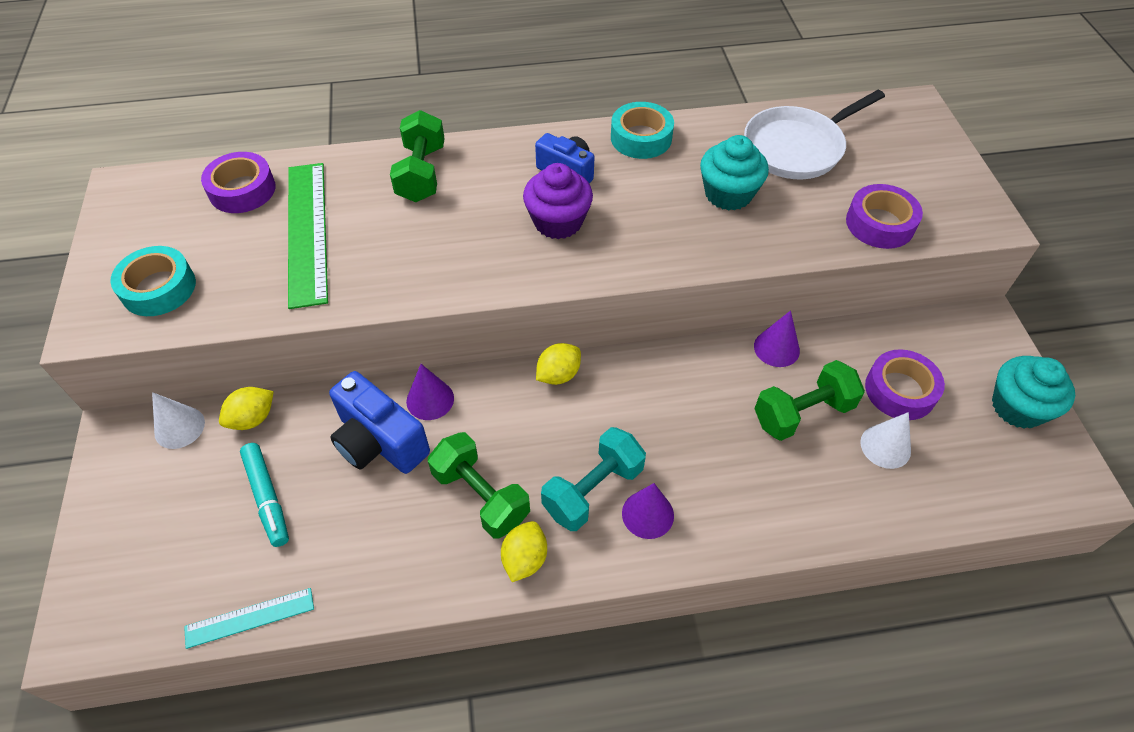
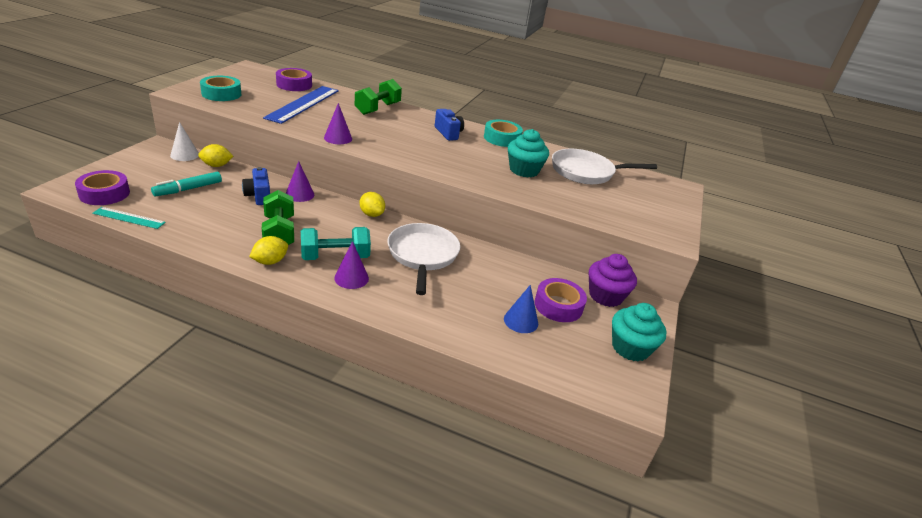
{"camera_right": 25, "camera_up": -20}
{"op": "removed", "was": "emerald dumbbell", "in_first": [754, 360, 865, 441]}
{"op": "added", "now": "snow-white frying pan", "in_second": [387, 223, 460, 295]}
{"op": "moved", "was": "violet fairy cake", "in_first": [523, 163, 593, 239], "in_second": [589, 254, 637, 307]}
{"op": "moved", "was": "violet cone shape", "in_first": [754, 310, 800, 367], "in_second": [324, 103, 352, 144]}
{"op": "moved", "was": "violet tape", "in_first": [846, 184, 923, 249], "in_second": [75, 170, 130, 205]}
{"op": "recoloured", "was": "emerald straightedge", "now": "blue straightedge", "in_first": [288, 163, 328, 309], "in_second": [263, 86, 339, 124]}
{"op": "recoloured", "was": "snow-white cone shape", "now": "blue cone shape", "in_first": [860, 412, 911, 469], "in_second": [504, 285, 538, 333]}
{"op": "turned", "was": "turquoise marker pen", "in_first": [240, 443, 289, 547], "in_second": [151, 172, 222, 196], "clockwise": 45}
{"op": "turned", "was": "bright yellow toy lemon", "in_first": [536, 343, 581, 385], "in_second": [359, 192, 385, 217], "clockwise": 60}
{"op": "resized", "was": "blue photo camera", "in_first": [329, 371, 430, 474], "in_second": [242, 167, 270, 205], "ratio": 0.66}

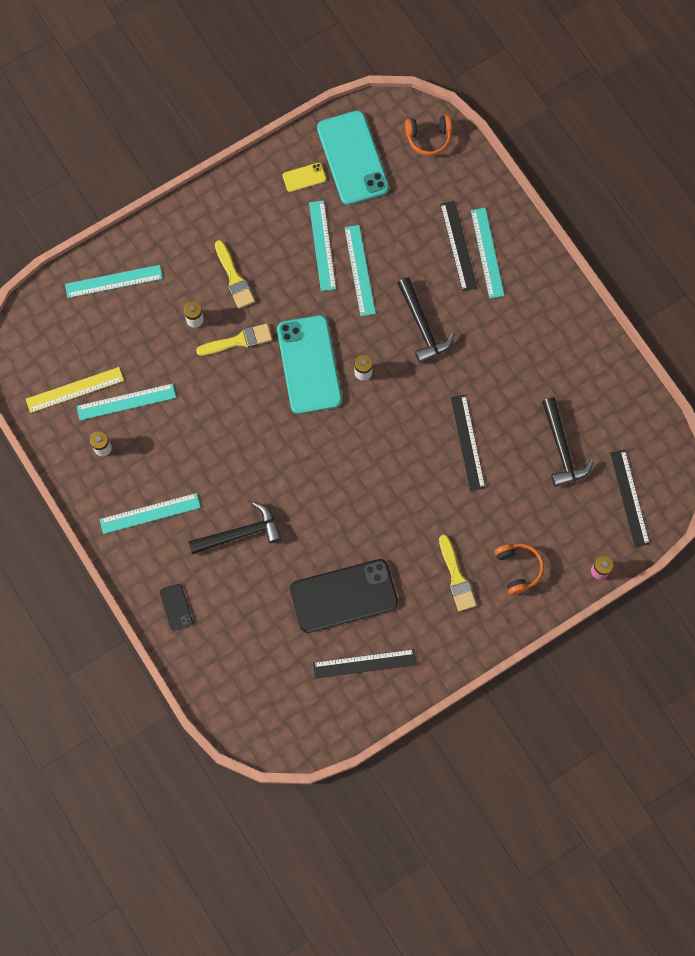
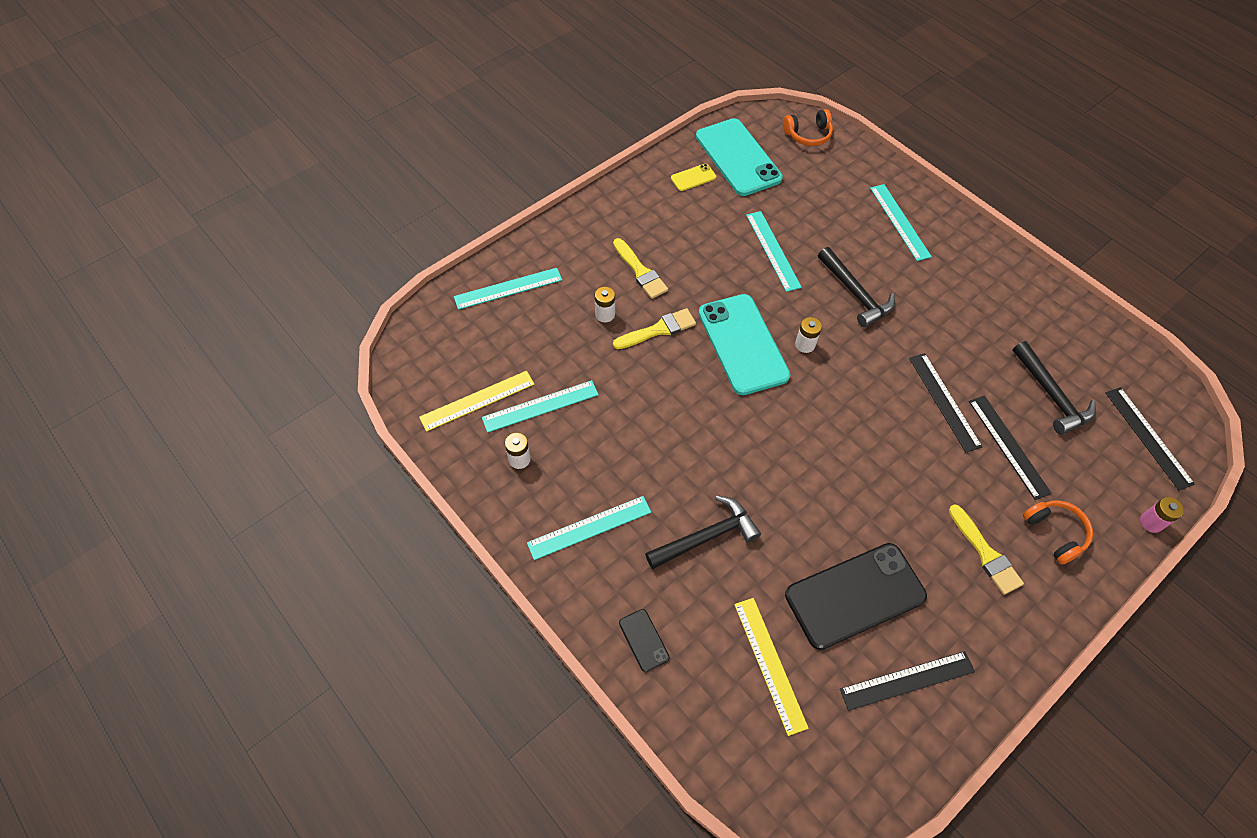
{"camera_right": -10, "camera_up": -15}
{"op": "removed", "was": "turquoise straightedge", "in_first": [309, 200, 336, 291]}
{"op": "added", "now": "bright yellow straightedge", "in_second": [734, 598, 809, 736]}
{"op": "moved", "was": "black straightedge", "in_first": [440, 201, 477, 291], "in_second": [969, 396, 1052, 500]}

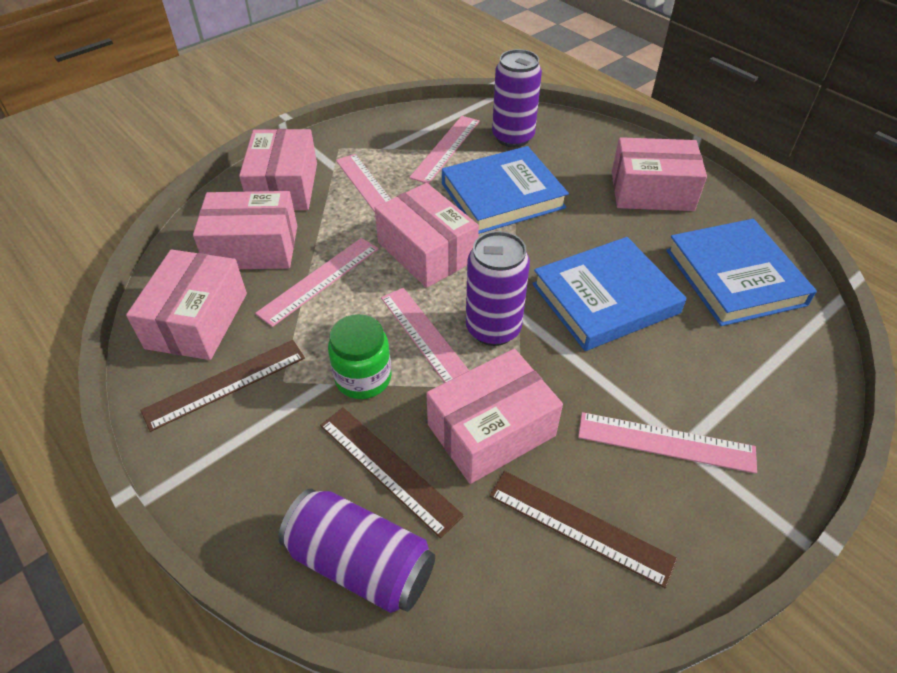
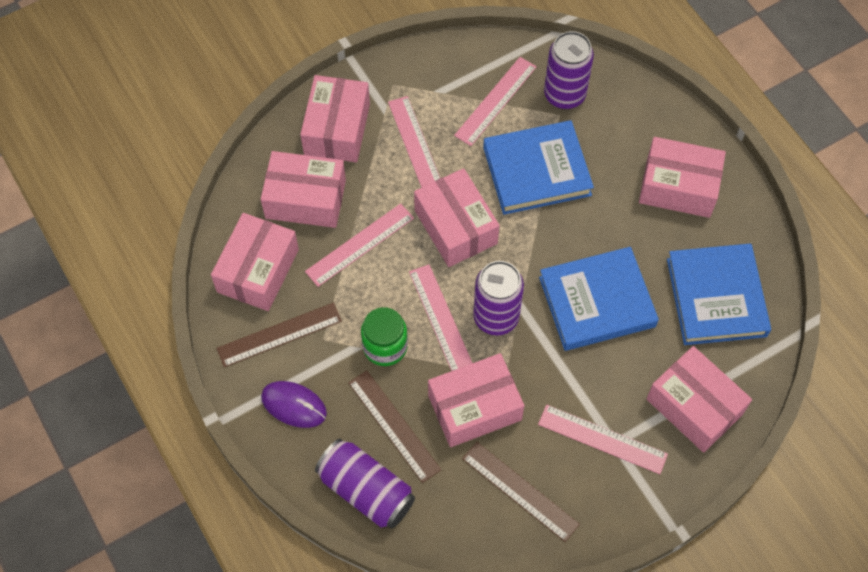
{"camera_right": 10, "camera_up": 15}
{"op": "added", "now": "violet computer mouse", "in_second": [261, 381, 327, 428]}
{"op": "added", "now": "pink parcel", "in_second": [647, 346, 752, 453]}

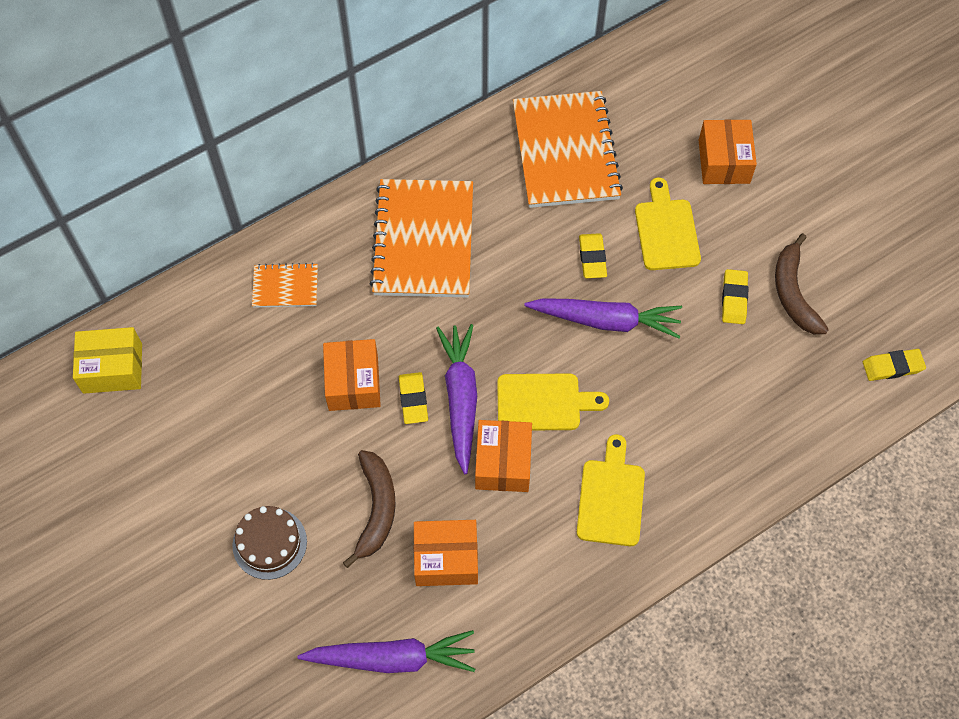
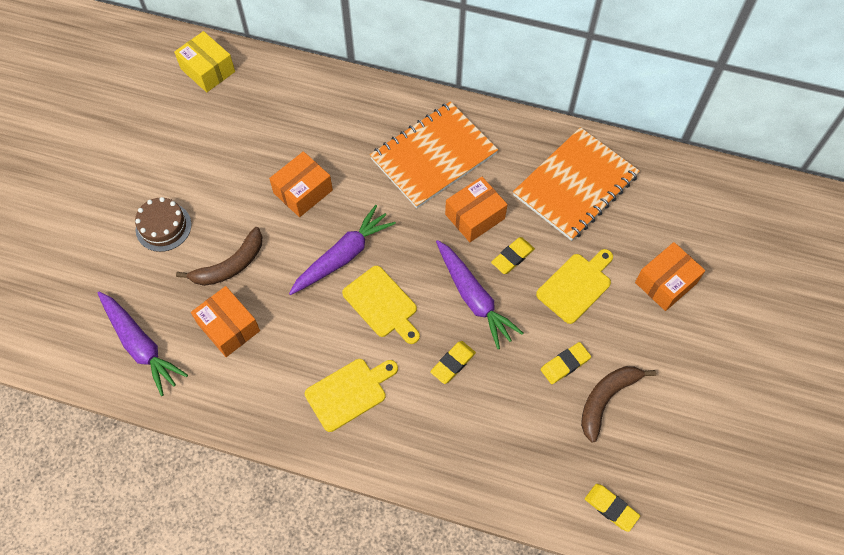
{"camera_right": 50, "camera_up": 0}
{"op": "removed", "was": "bright orange exercise book", "in_first": [252, 263, 318, 308]}
{"op": "moved", "was": "bright yellow pencil eraser", "in_first": [399, 372, 428, 424], "in_second": [430, 341, 476, 384]}
{"op": "moved", "was": "bright orange parcel", "in_first": [475, 420, 532, 492], "in_second": [445, 177, 508, 242]}

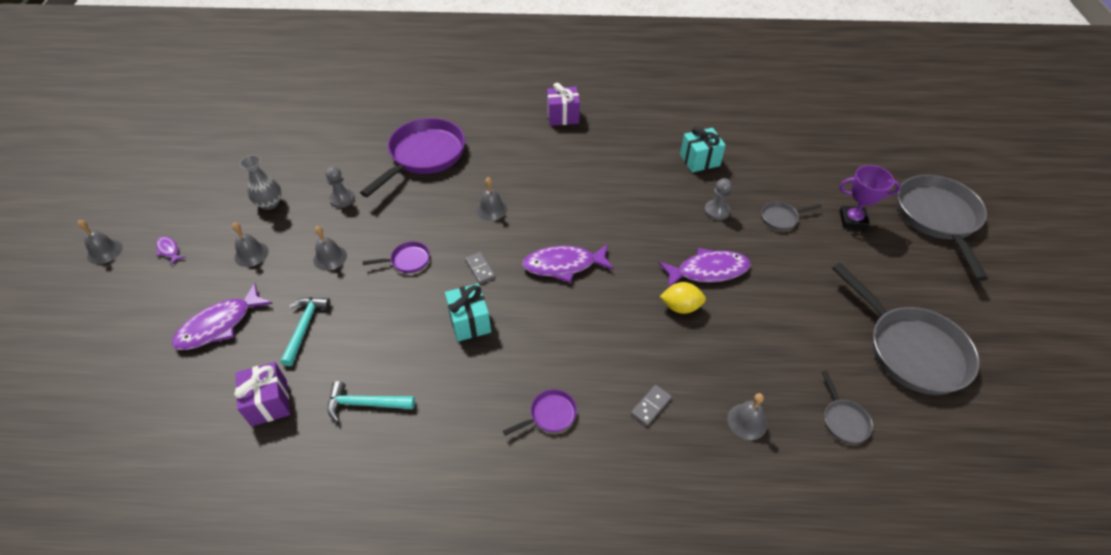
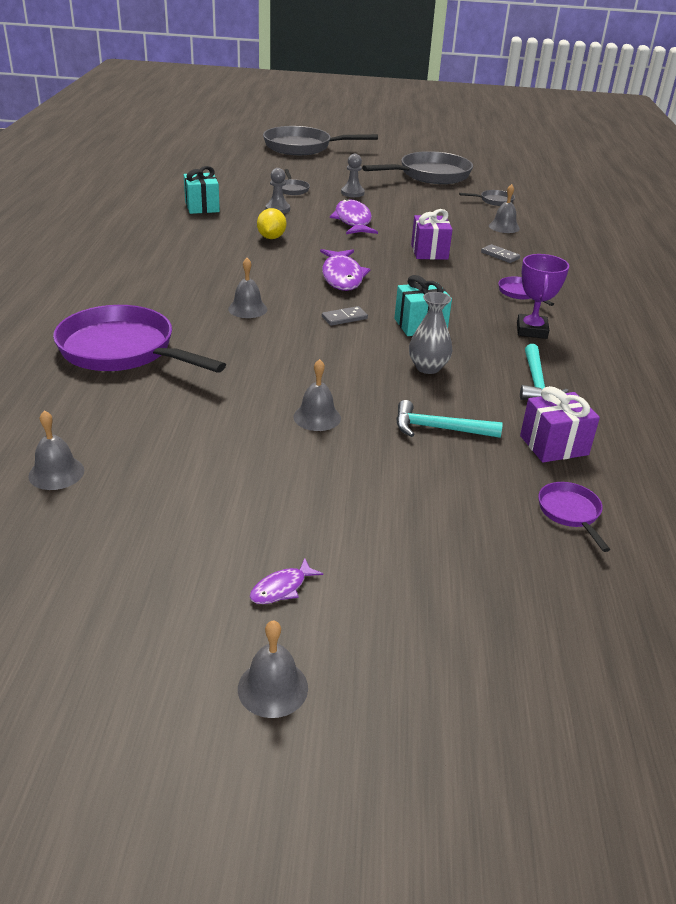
{"camera_right": -90, "camera_up": -15}
{"op": "removed", "was": "violet fish figure", "in_first": [171, 283, 273, 350]}
{"op": "moved", "was": "gray school bell", "in_first": [232, 222, 269, 267], "in_second": [28, 410, 84, 490]}
{"op": "moved", "was": "gray tall vase", "in_first": [240, 155, 282, 210], "in_second": [409, 292, 452, 374]}
{"op": "moved", "was": "gray chess pawn", "in_first": [325, 166, 355, 208], "in_second": [341, 154, 365, 197]}
{"op": "moved", "was": "violet frying pan", "in_first": [362, 242, 430, 273], "in_second": [538, 482, 610, 552]}
{"op": "moved", "was": "violet wrapped gift", "in_first": [547, 83, 580, 126], "in_second": [411, 209, 453, 260]}
{"op": "moved", "was": "bright yellow toy lemon", "in_first": [660, 282, 706, 314], "in_second": [257, 208, 286, 239]}
{"op": "moved", "was": "violet prize cup", "in_first": [839, 165, 901, 230], "in_second": [517, 254, 569, 339]}

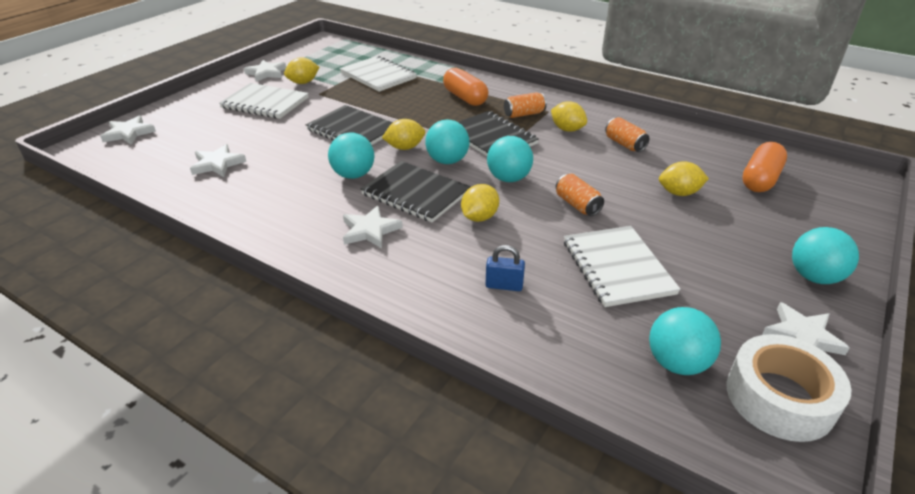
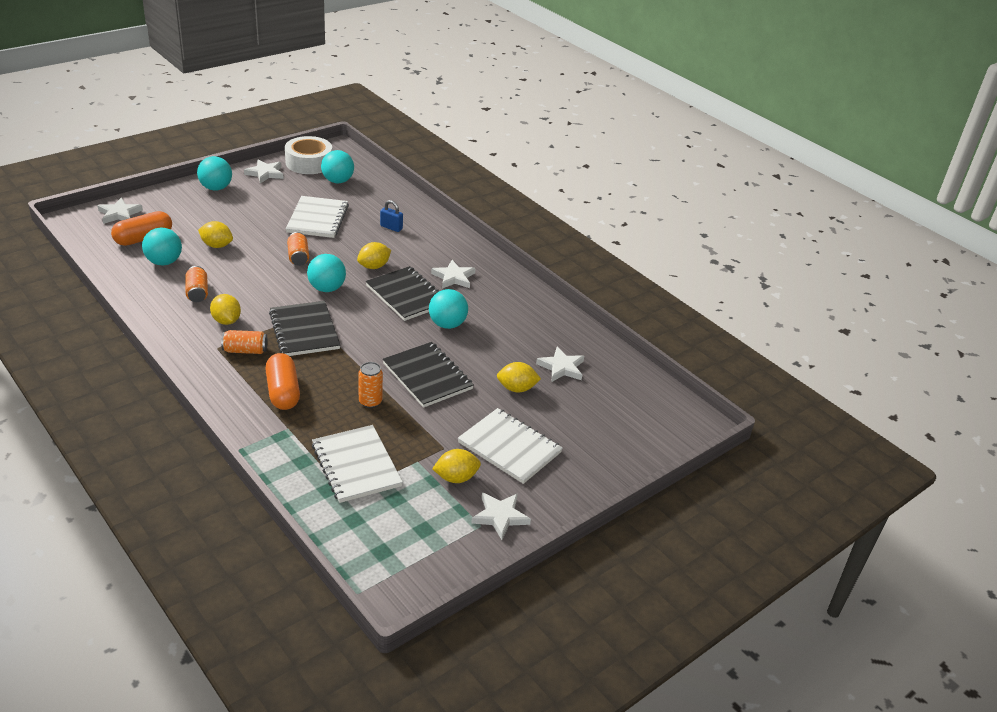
{"camera_right": -165, "camera_up": 0}
{"op": "added", "now": "bright orange tin", "in_second": [358, 362, 383, 408]}
{"op": "moved", "was": "snow-white five-pointed star", "in_first": [100, 116, 156, 145], "in_second": [97, 197, 143, 224]}
{"op": "moved", "was": "bright yellow toy lemon", "in_first": [382, 119, 425, 150], "in_second": [497, 362, 541, 392]}
{"op": "moved", "was": "turquoise sphere", "in_first": [425, 120, 469, 164], "in_second": [142, 227, 182, 266]}

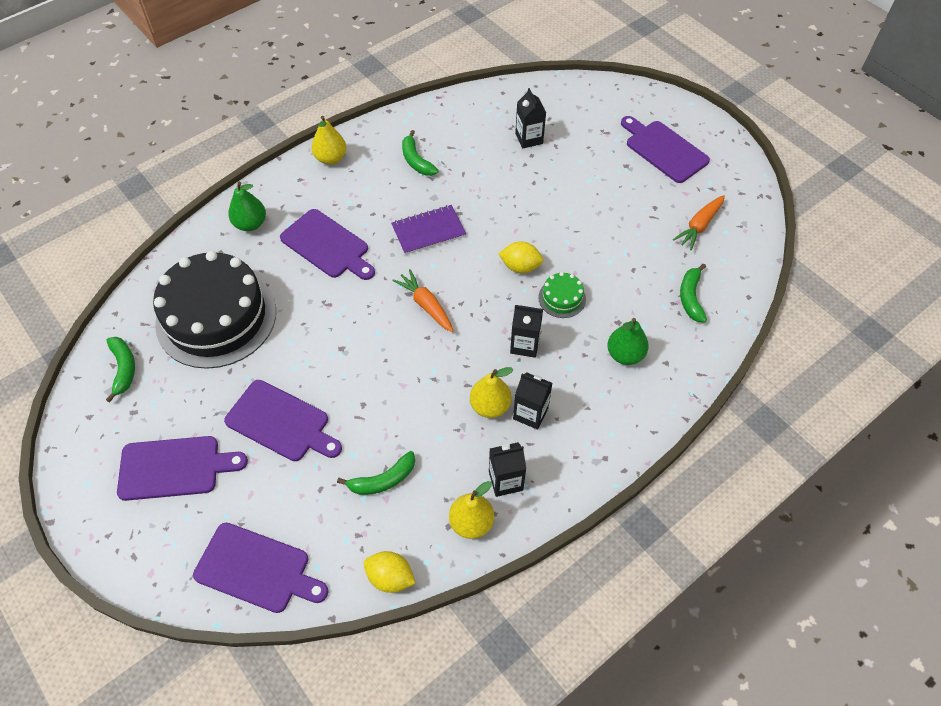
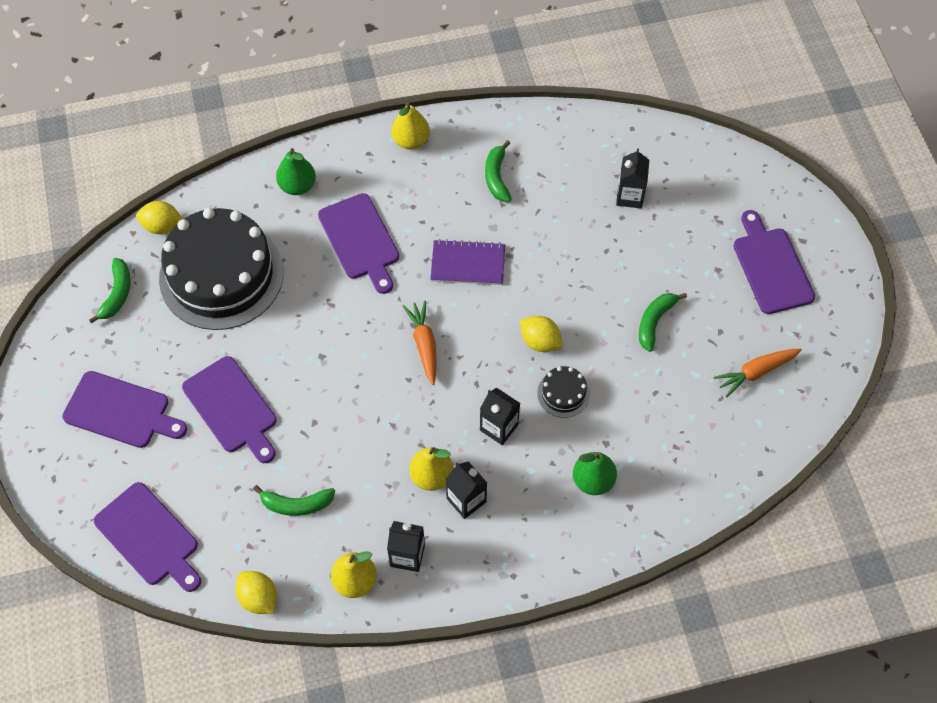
{"camera_right": 25, "camera_up": 5}
{"op": "added", "now": "bright yellow toy lemon", "in_second": [136, 201, 183, 234]}
{"op": "moved", "was": "emerald toy banana", "in_first": [680, 264, 707, 323], "in_second": [639, 293, 687, 352]}
{"op": "recoloured", "was": "emerald cake", "now": "black cake", "in_first": [538, 272, 586, 318], "in_second": [537, 366, 590, 418]}

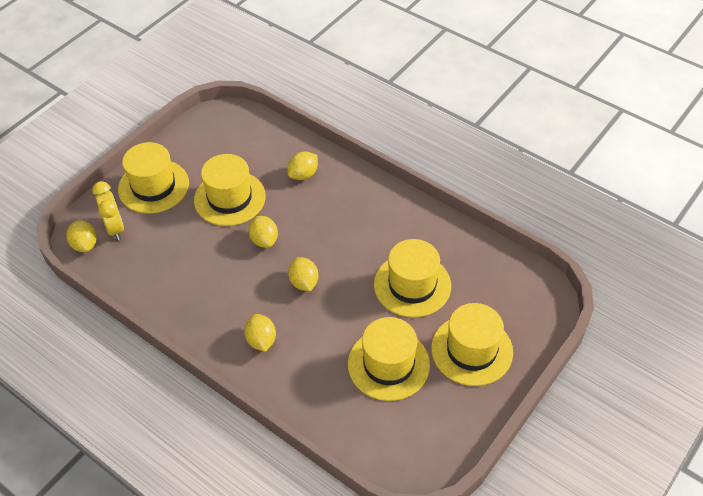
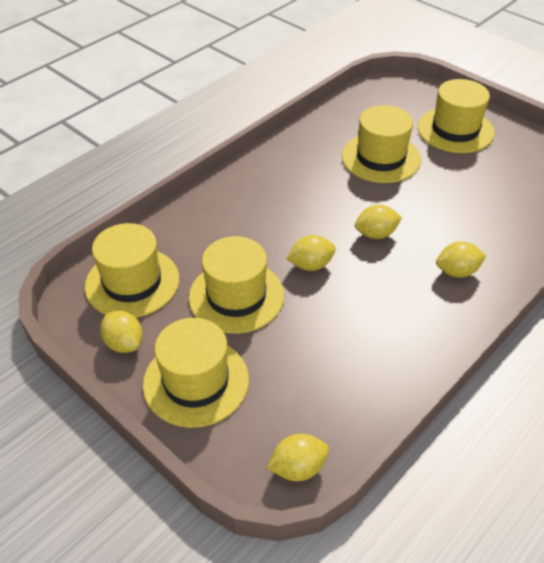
{"camera_right": -85, "camera_up": -5}
{"op": "removed", "was": "bright yellow bedside clock", "in_first": [92, 181, 124, 240]}
{"op": "moved", "was": "bright yellow toy lemon", "in_first": [288, 152, 318, 180], "in_second": [100, 311, 143, 353]}
{"op": "moved", "was": "bright yellow tall hat", "in_first": [348, 317, 430, 401], "in_second": [85, 223, 179, 318]}

